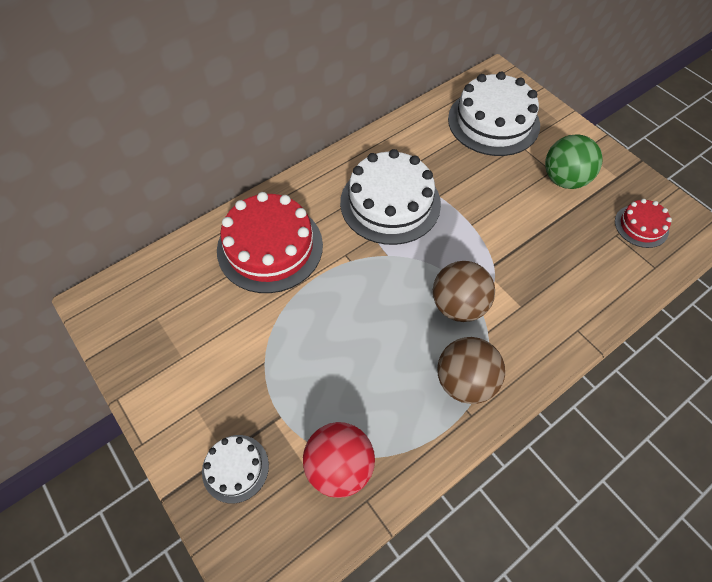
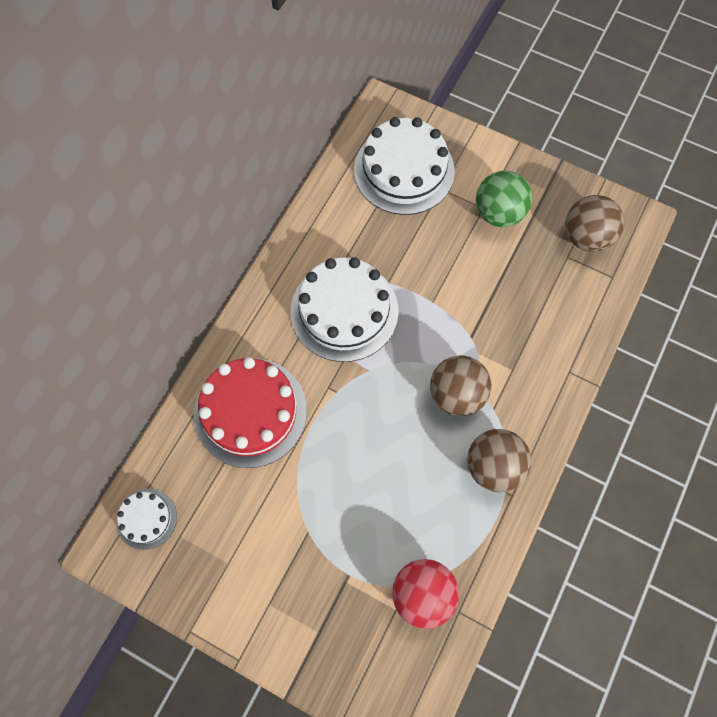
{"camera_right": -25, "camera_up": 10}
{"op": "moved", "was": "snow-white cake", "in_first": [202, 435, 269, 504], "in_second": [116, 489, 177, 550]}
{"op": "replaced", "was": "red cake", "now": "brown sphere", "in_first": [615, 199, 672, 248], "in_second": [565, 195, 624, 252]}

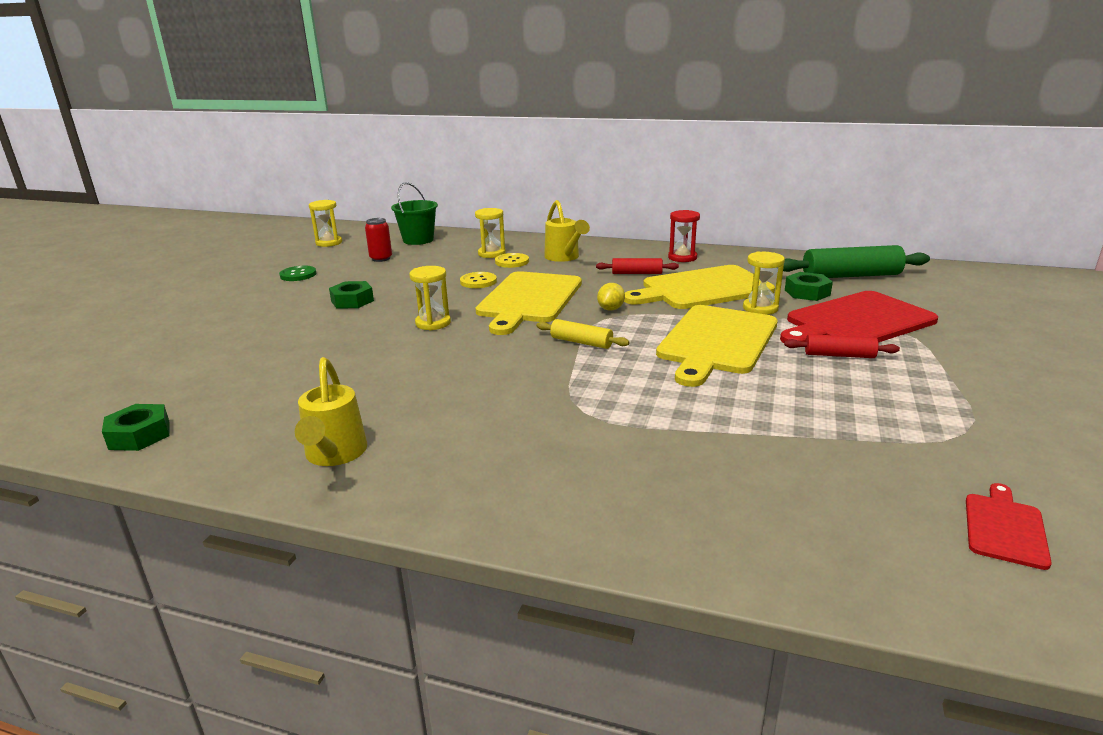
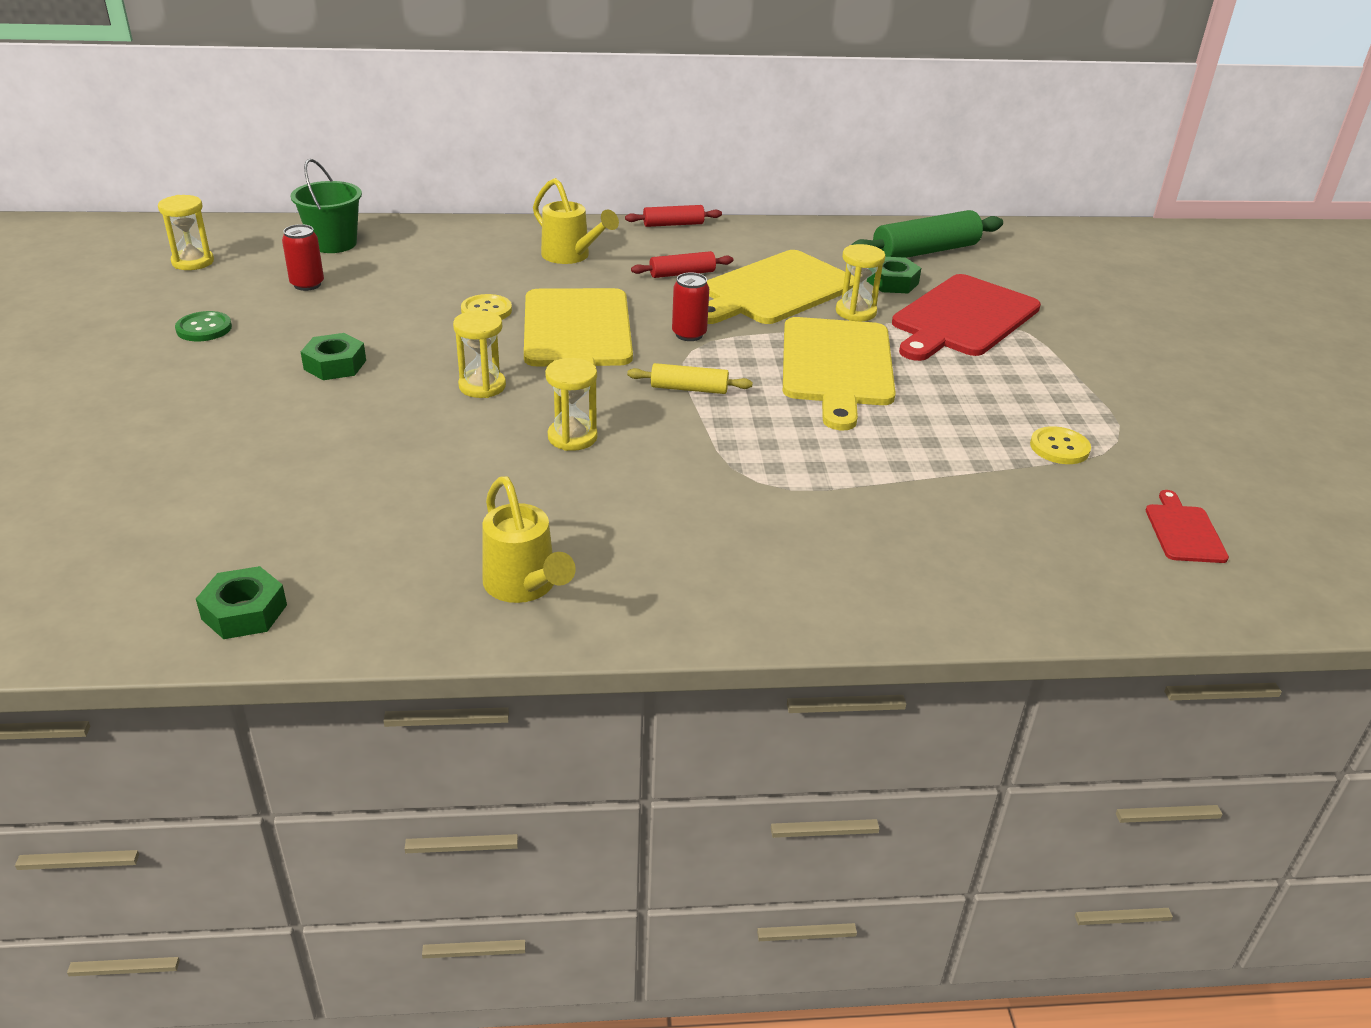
{"camera_right": -25, "camera_up": 10}
{"op": "removed", "was": "red sandglass", "in_first": [668, 210, 700, 262]}
{"op": "moved", "was": "bright yellow sandglass", "in_first": [475, 208, 506, 258], "in_second": [545, 358, 598, 451]}
{"op": "moved", "was": "bright yellow shirt button", "in_first": [495, 253, 529, 268], "in_second": [1030, 426, 1091, 464]}
{"op": "moved", "was": "red dough roller", "in_first": [784, 334, 900, 358], "in_second": [625, 205, 722, 227]}
{"op": "replaced", "was": "bright yellow toy lemon", "now": "red tin", "in_first": [597, 283, 625, 310], "in_second": [672, 272, 709, 341]}

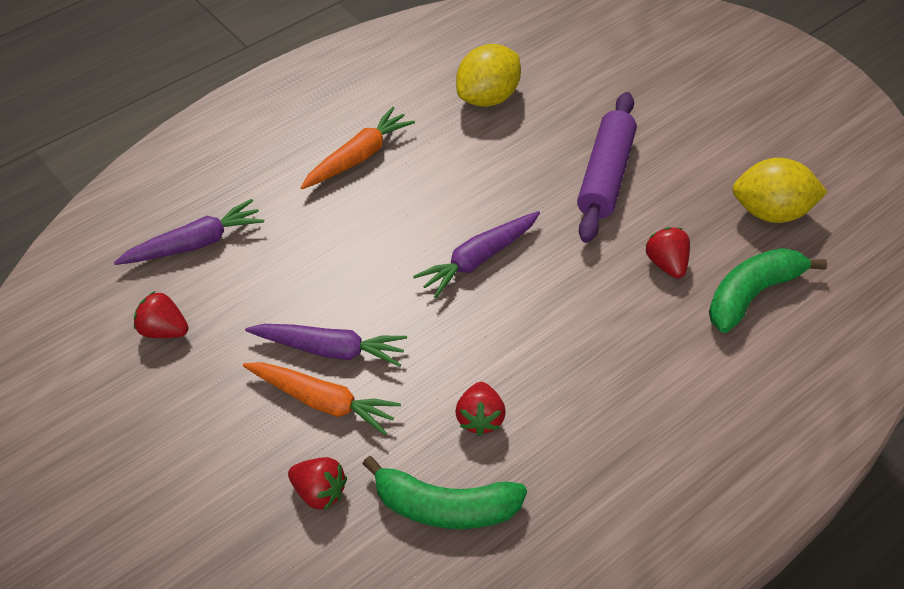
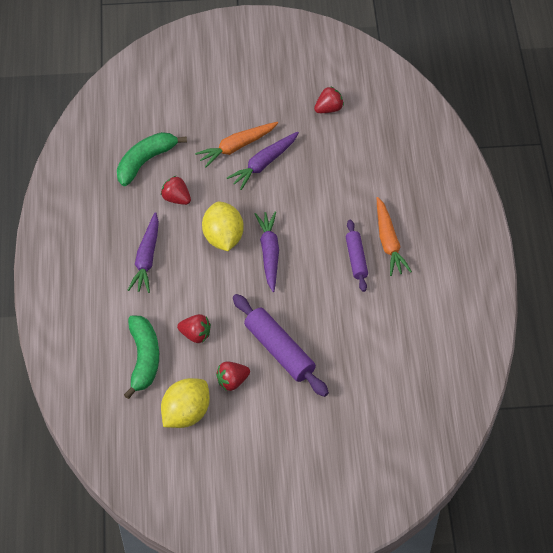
{"camera_right": 125, "camera_up": 5}
{"op": "added", "now": "violet dough roller", "in_second": [346, 220, 368, 292]}
{"op": "moved", "was": "violet toy carrot", "in_first": [114, 199, 264, 265], "in_second": [128, 212, 159, 293]}
{"op": "moved", "was": "red toy strawberry", "in_first": [288, 457, 347, 510], "in_second": [216, 362, 250, 391]}
{"op": "moved", "was": "bright yellow toy lemon", "in_first": [456, 44, 521, 107], "in_second": [202, 201, 244, 251]}

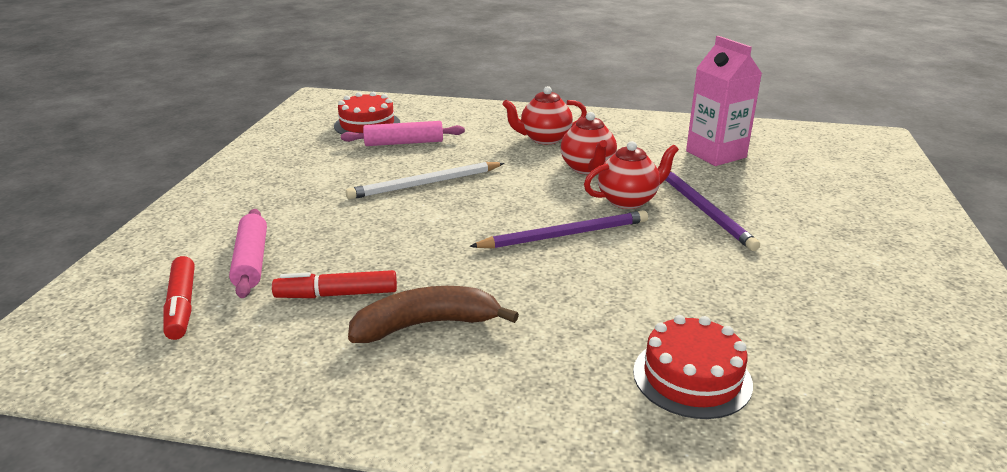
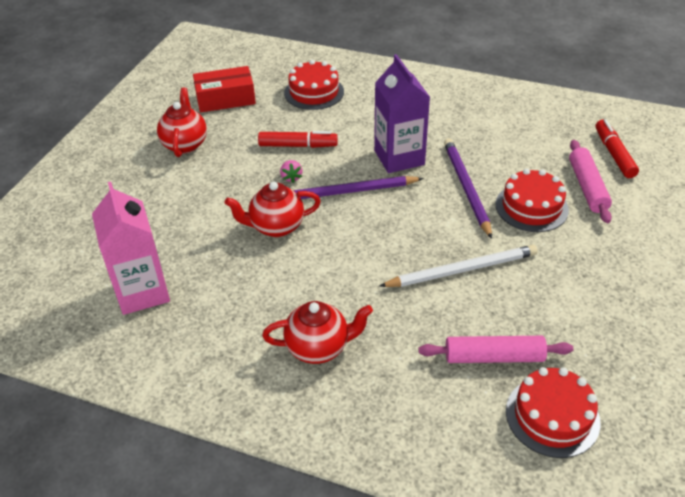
{"camera_right": -170, "camera_up": 15}
{"op": "removed", "was": "brown toy banana", "in_first": [348, 286, 519, 343]}
{"op": "added", "now": "red parcel", "in_second": [193, 66, 256, 112]}
{"op": "added", "now": "pink toy strawberry", "in_second": [280, 160, 302, 183]}
{"op": "added", "now": "violet carton", "in_second": [374, 54, 430, 173]}
{"op": "added", "now": "red cake", "in_second": [496, 169, 569, 232]}
{"op": "moved", "was": "red marker pen", "in_first": [272, 270, 397, 298], "in_second": [258, 131, 338, 148]}
{"op": "moved", "was": "red china teapot", "in_first": [560, 112, 617, 174], "in_second": [157, 88, 207, 157]}
{"op": "moved", "was": "violet pencil", "in_first": [666, 171, 760, 251], "in_second": [444, 139, 492, 239]}

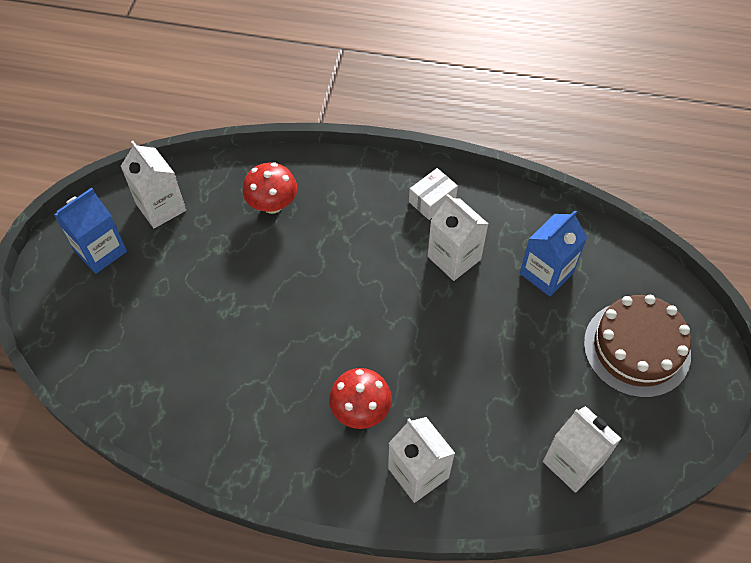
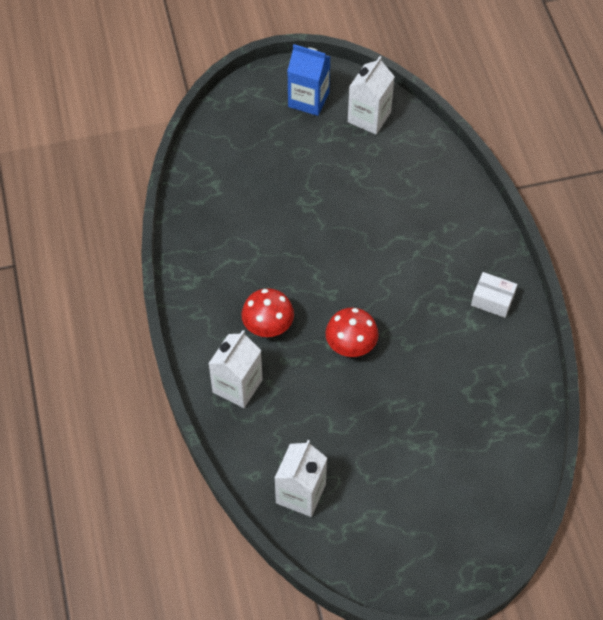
{"camera_right": 65, "camera_up": 0}
{"op": "removed", "was": "snow-white carton", "in_first": [428, 194, 488, 281]}
{"op": "removed", "was": "blue carton", "in_first": [520, 210, 588, 296]}
{"op": "removed", "was": "brown cake", "in_first": [584, 295, 691, 398]}
{"op": "moved", "was": "red toadstool", "in_first": [243, 163, 297, 214], "in_second": [325, 308, 379, 357]}

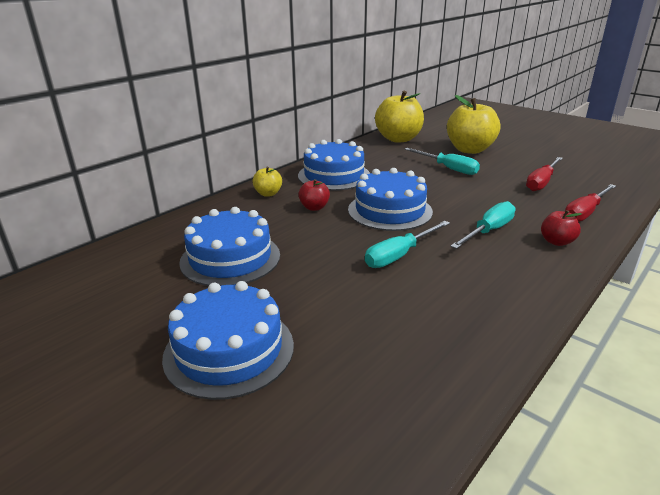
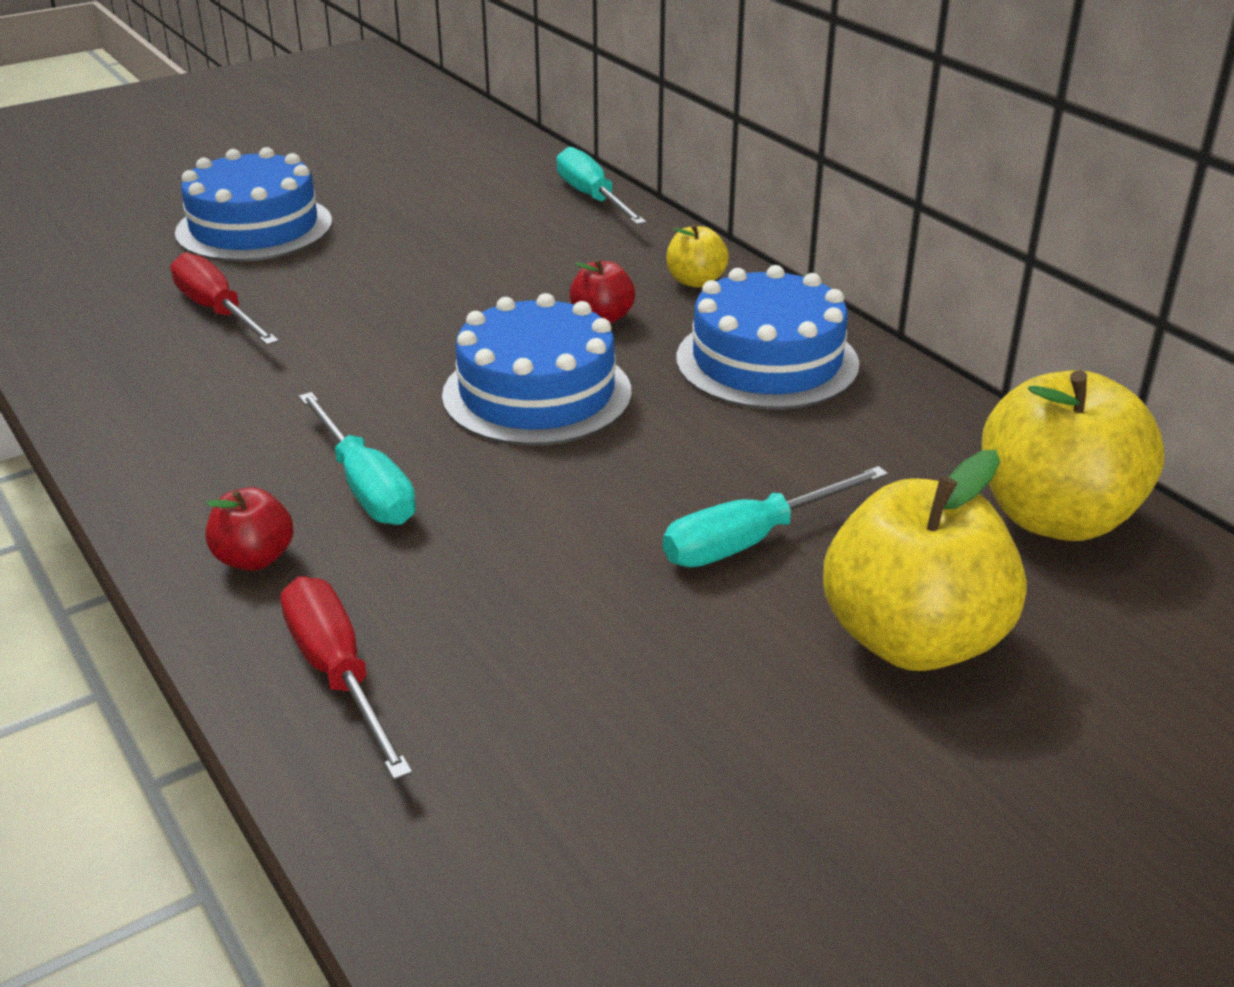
{"camera_right": 105, "camera_up": 5}
{"op": "removed", "was": "blue cake", "in_first": [179, 207, 280, 286]}
{"op": "moved", "was": "turquoise flat screwdriver", "in_first": [365, 221, 450, 268], "in_second": [556, 147, 647, 225]}
{"op": "moved", "was": "red flat screwdriver", "in_first": [526, 157, 563, 191], "in_second": [170, 252, 279, 346]}

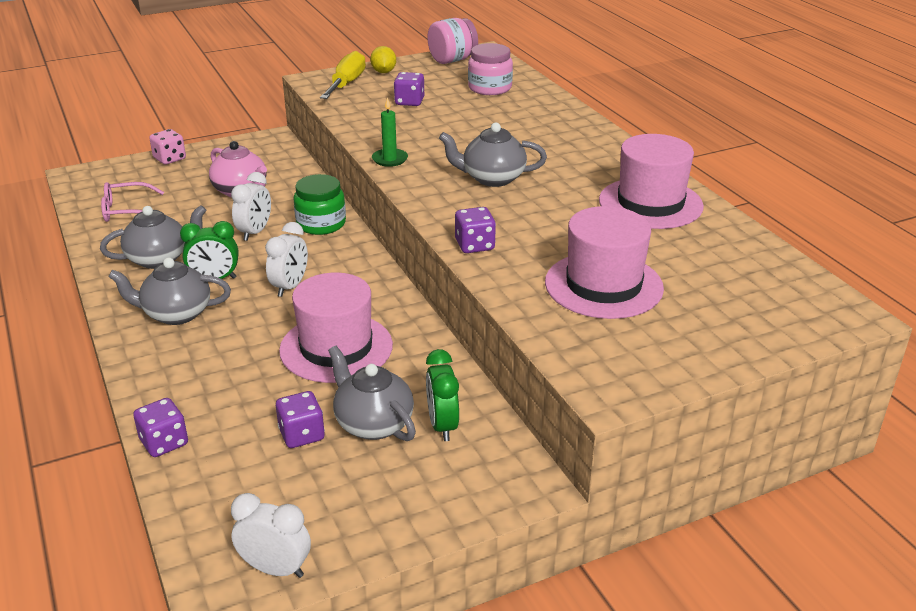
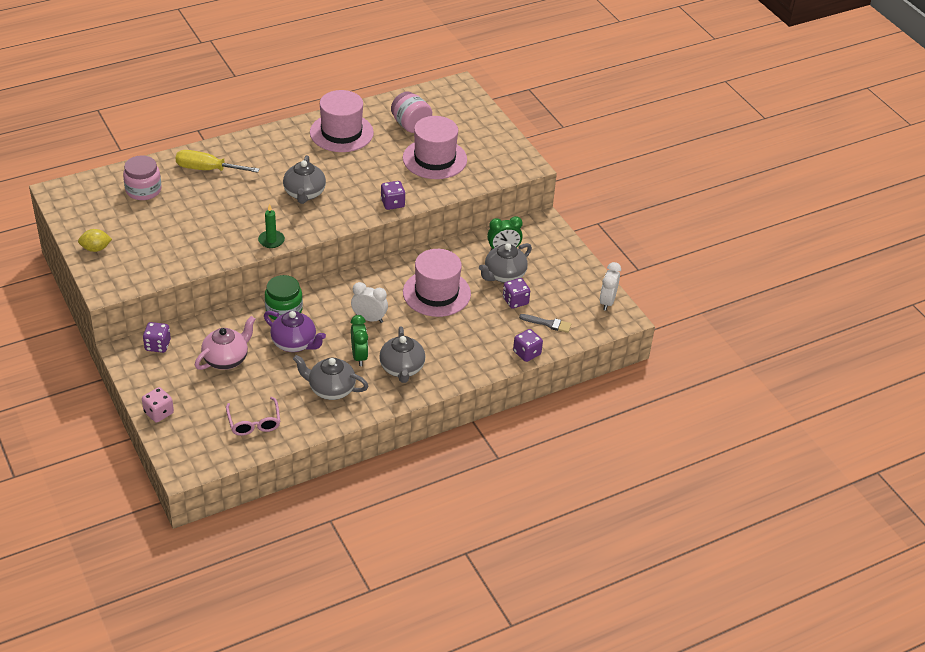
{"camera_right": -95, "camera_up": 10}
{"op": "added", "now": "gray paint brush", "in_second": [519, 314, 571, 333]}
{"op": "moved", "was": "bright yellow flat screwdriver", "in_first": [320, 51, 366, 99], "in_second": [176, 150, 260, 173]}
{"op": "moved", "was": "violet dice", "in_first": [394, 72, 424, 106], "in_second": [143, 322, 171, 353]}
{"op": "moved", "was": "pink preserve jar", "in_first": [427, 18, 478, 64], "in_second": [391, 91, 432, 133]}
{"op": "replaced", "was": "snow-white bedside clock", "now": "violet china teapot", "in_first": [231, 172, 271, 241], "in_second": [264, 311, 326, 352]}
{"op": "turned", "was": "gray china teapot", "in_first": [100, 205, 207, 269], "in_second": [293, 355, 368, 400], "clockwise": -45}

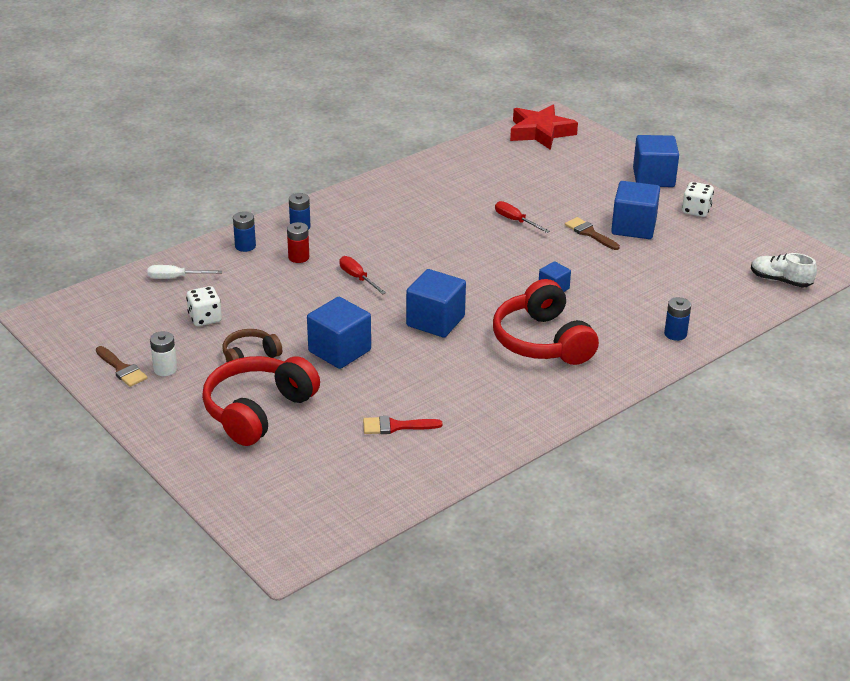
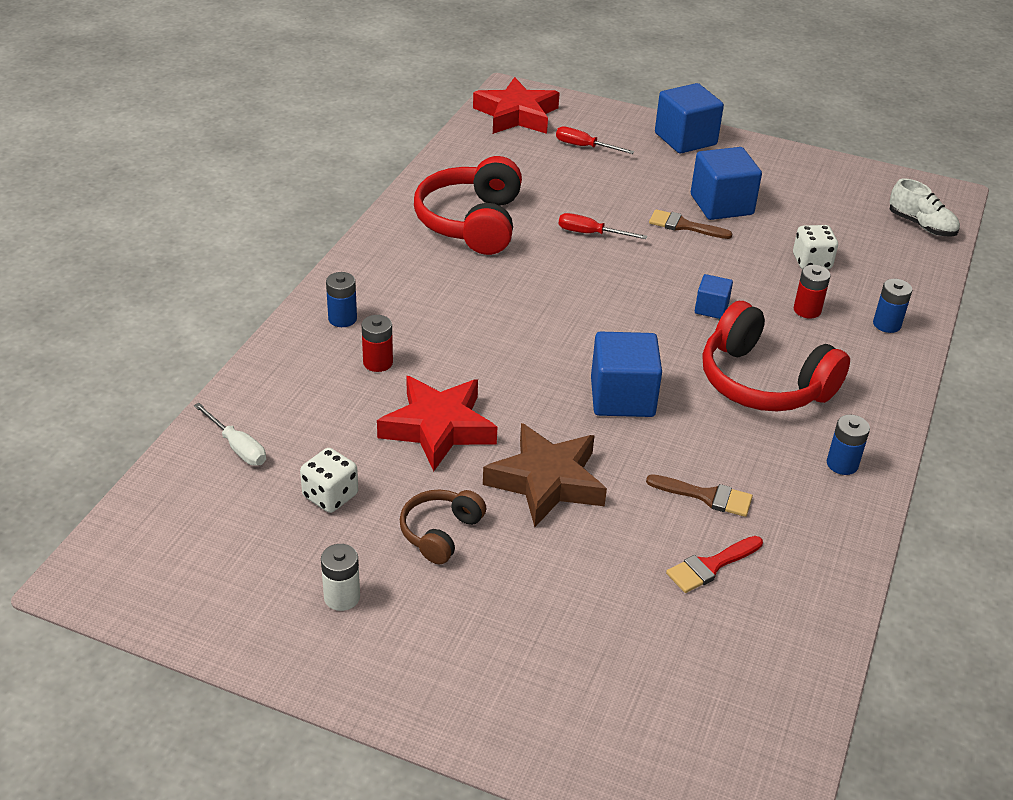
{"camera_right": -30, "camera_up": 5}
{"op": "added", "now": "red five-pointed star", "in_second": [377, 376, 497, 471]}
{"op": "added", "now": "red power cell", "in_second": [794, 265, 830, 318]}
{"op": "moved", "was": "brown paint brush", "in_first": [96, 346, 148, 387], "in_second": [646, 474, 753, 517]}
{"op": "moved", "was": "red headset", "in_first": [202, 356, 320, 446], "in_second": [414, 156, 522, 255]}
{"op": "moved", "was": "blue power cell", "in_first": [233, 211, 256, 252], "in_second": [827, 415, 870, 475]}
{"op": "moved", "was": "red flat screwdriver", "in_first": [339, 256, 386, 294], "in_second": [556, 126, 634, 154]}
{"op": "moved", "was": "snow-white dice", "in_first": [682, 182, 714, 217], "in_second": [793, 225, 838, 269]}
{"op": "replaced", "was": "blue block", "now": "brown five-pointed star", "in_first": [307, 297, 371, 369], "in_second": [483, 423, 607, 527]}
{"op": "turned", "was": "snow-white flat screwdriver", "in_first": [147, 265, 222, 279], "in_second": [194, 403, 266, 466], "clockwise": -105}
{"op": "turned", "was": "snow-white lace-up shoe", "in_first": [751, 253, 817, 287], "in_second": [890, 178, 960, 237], "clockwise": -135}

